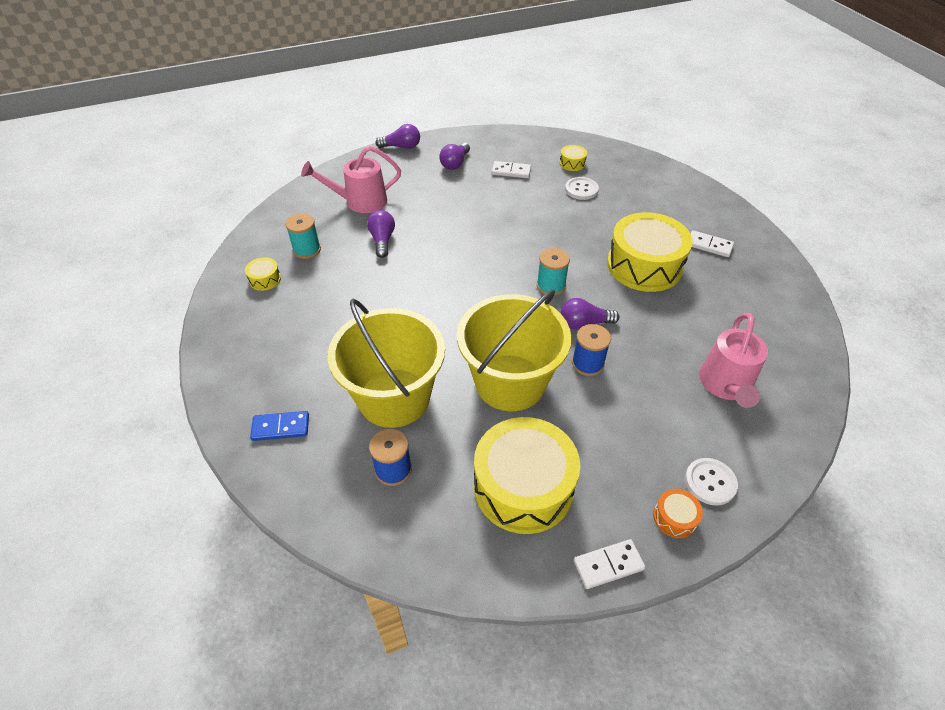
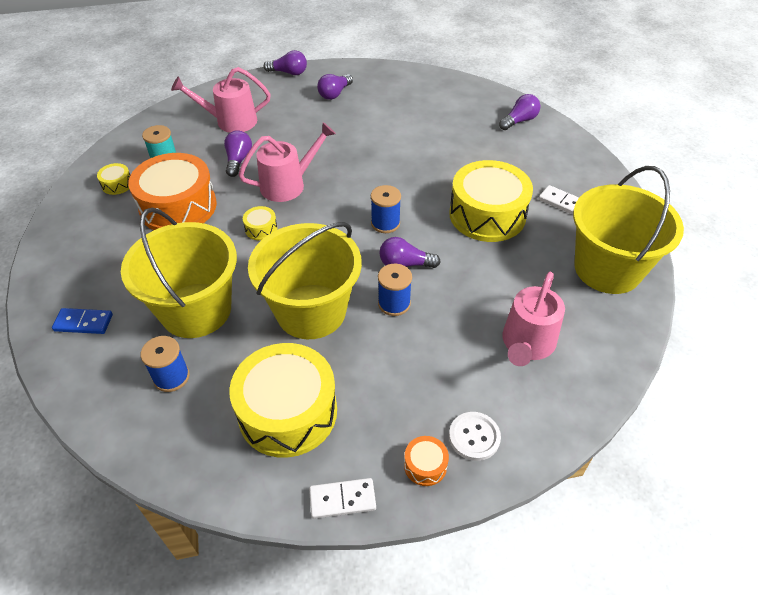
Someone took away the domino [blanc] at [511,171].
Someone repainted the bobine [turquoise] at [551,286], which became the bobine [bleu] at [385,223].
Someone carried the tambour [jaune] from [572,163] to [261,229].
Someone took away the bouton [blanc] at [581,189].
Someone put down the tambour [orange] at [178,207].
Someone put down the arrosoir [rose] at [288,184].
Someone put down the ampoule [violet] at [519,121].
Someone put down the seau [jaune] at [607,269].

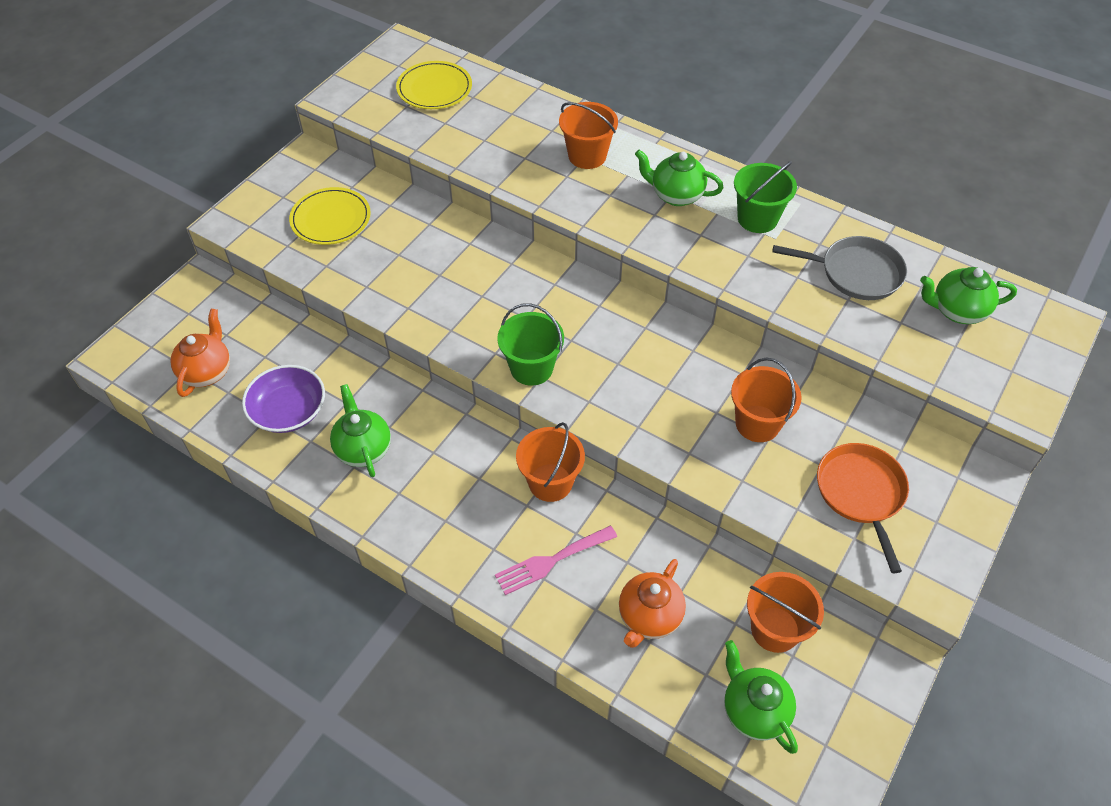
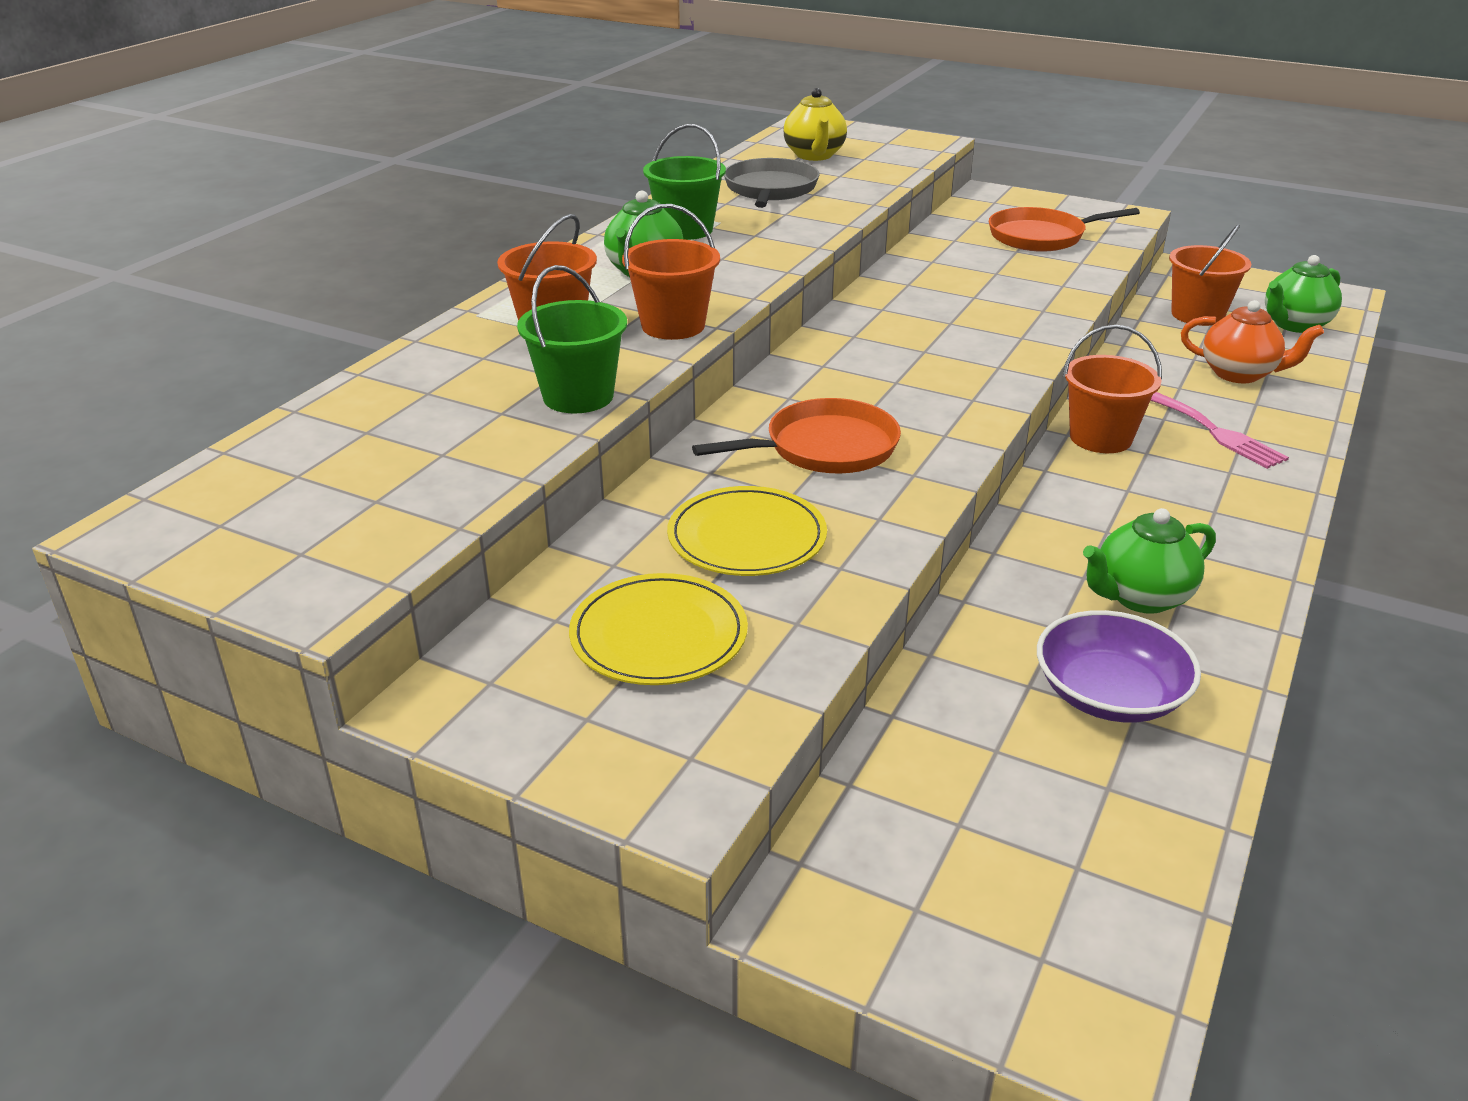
Someone took away the théière [orange] at [207,372].
Someone carried the assiette [jaune] from [434,88] to [747,537].
Someone carried the seau [vert] from [531,368] to [578,396].
Someone carried the seau [orange] from [757,423] to [673,326].
Someone repainted the théière [vert] at [957,311], which became the théière [jaune] at [814,155].
Someone put down the poêle [orange] at [825,447].

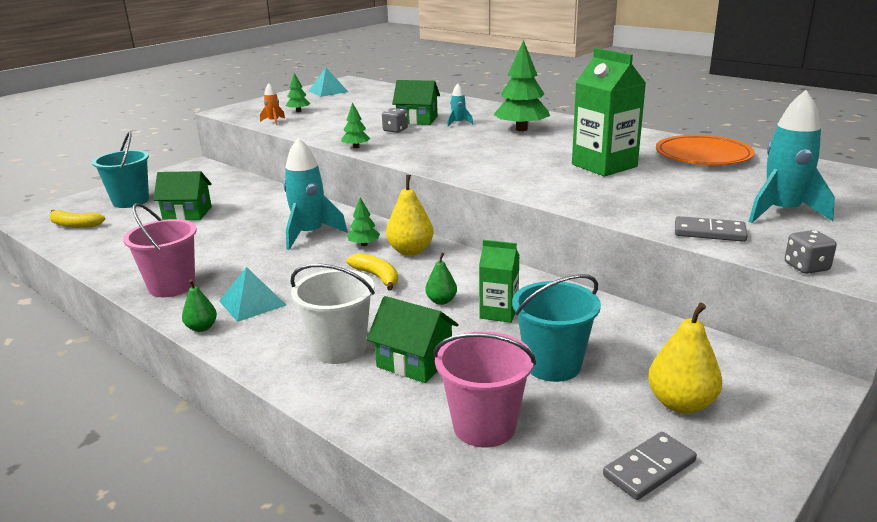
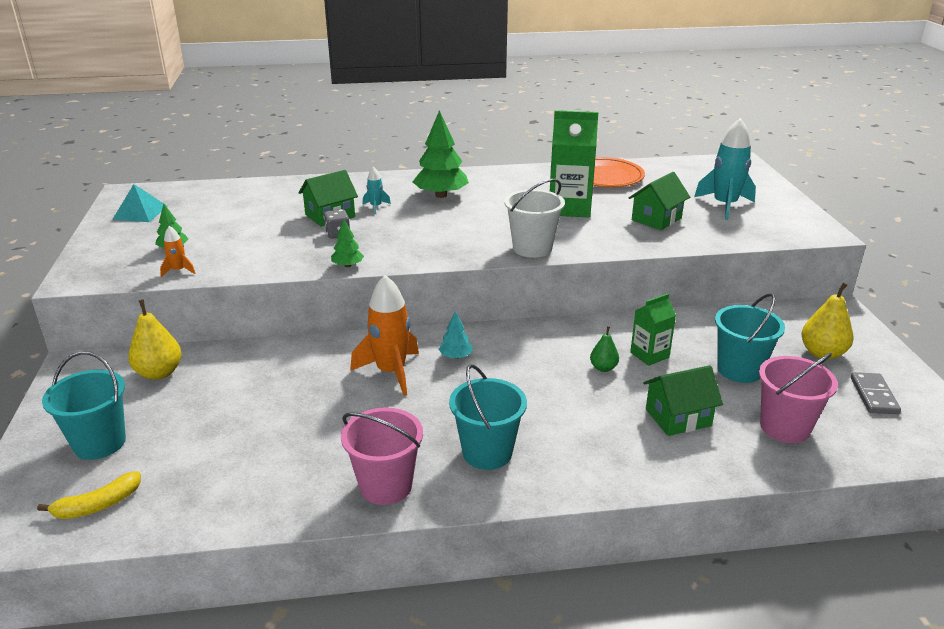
Someone carried the maison [vert] from [187,213] to [656,219].
Someone took away the poire [vert] at [202,328].
Someone swapped the pyramide [turquoise] at [252,303] for the seau [turquoise] at [487,452].
Someone repainted the fusée [turquoise] at [310,234], which became the fusée [orange] at [391,372].
Someone carried the seau [blanc] from [339,348] to [532,248].
Someone took away the banane [jaune] at [377,277].
Someone repainted the arbre [vert] at [364,244], which became the arbre [turquoise] at [455,356].
Someone carried the poire [jaune] from [410,251] to [159,373].
Someone took away the domino [gris] at [709,232].
Someone took away the dé [gris] at [806,267].

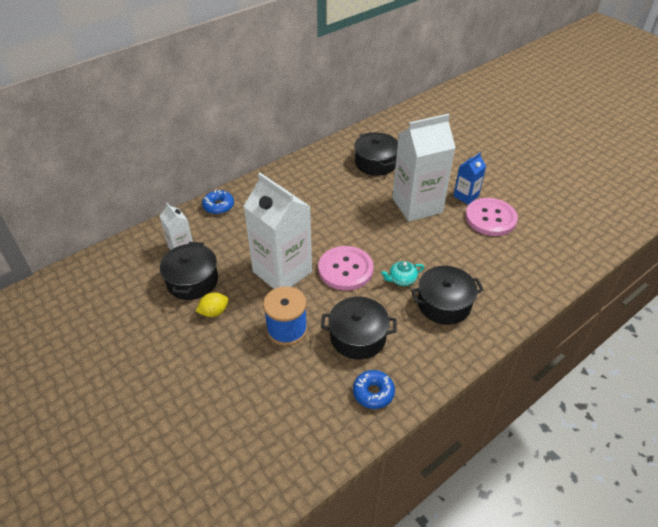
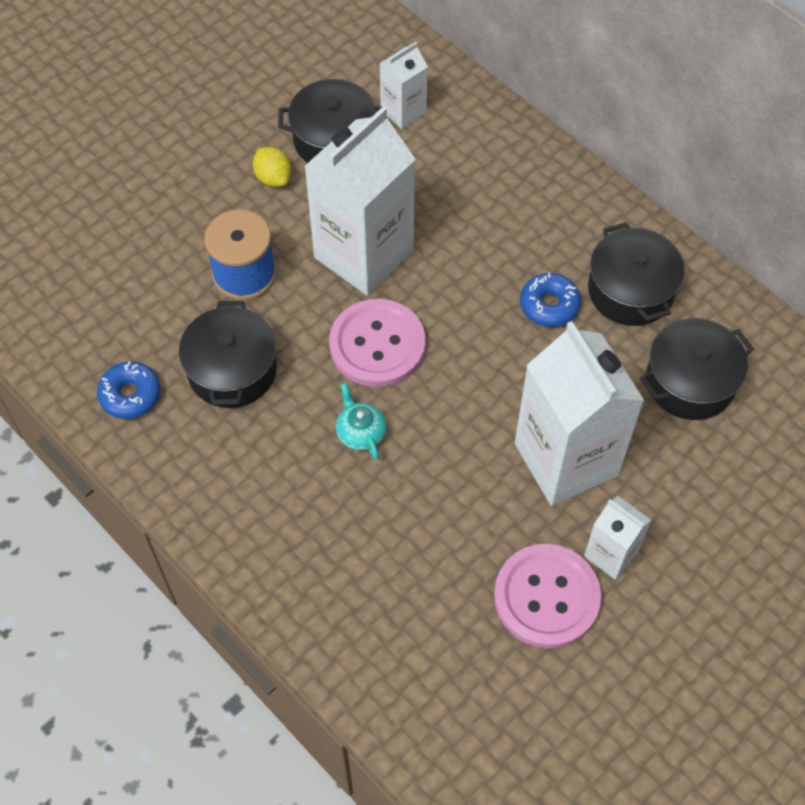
Someone carried the beignet [bleu] from [218,206] to [549,305].
Someone carried the marmite [noir] from [444,304] to [630,290].
Someone repainted the brique de lait [bleu] at [466,196], which became the brique de lait [blanc] at [611,554].

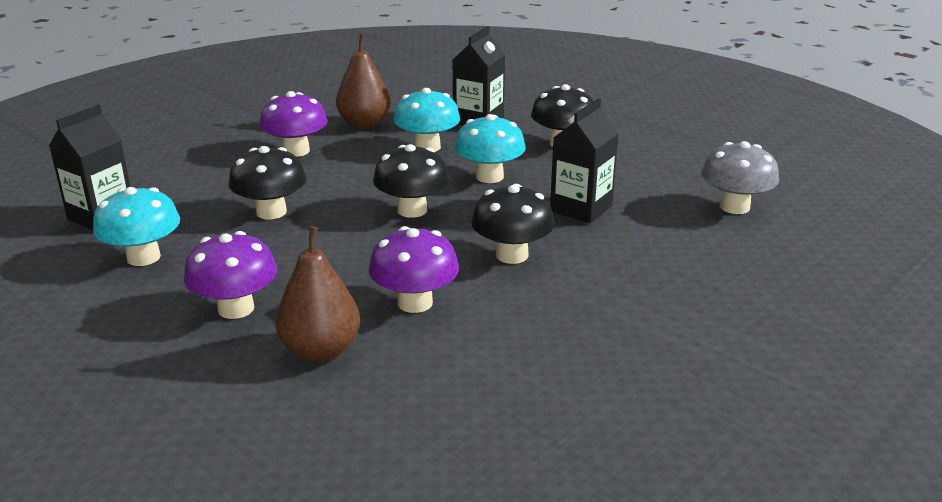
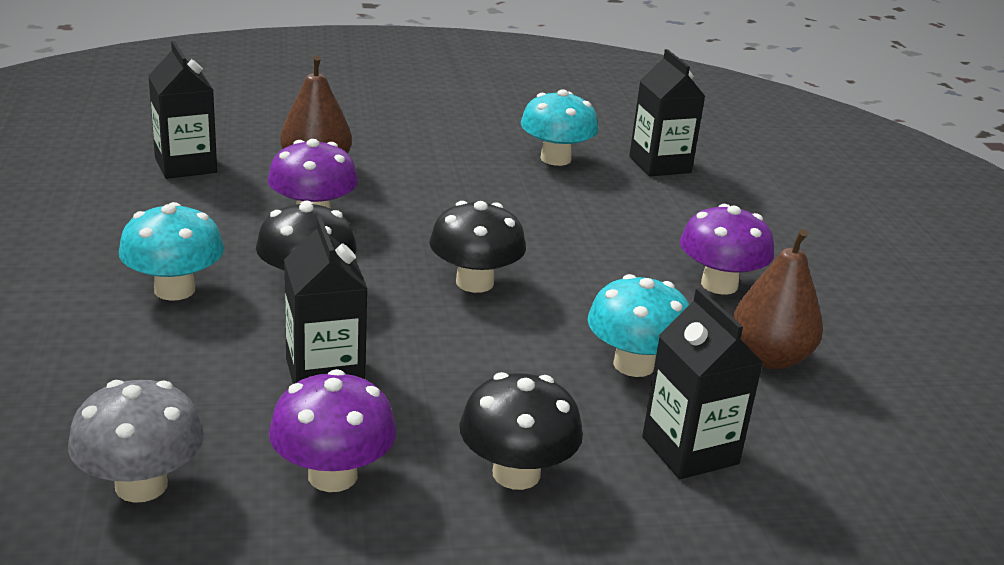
Someone carried the champignon [violet] from [236,308] to [332,475].
Someone took away the champignon [noir] at [271,212].
Someone carried the champignon [turquoise] from [489,177] to [174,290].
Someone put down the brique de lait [noir] at [185,165].

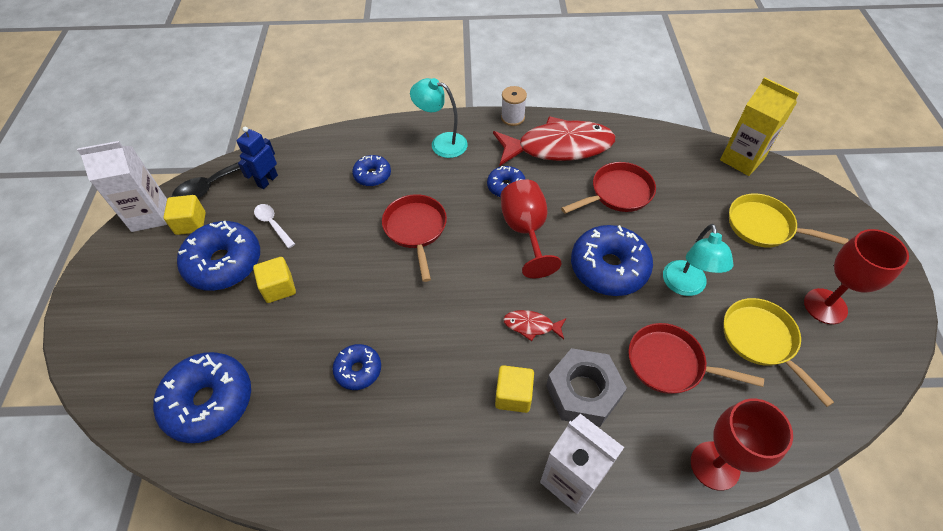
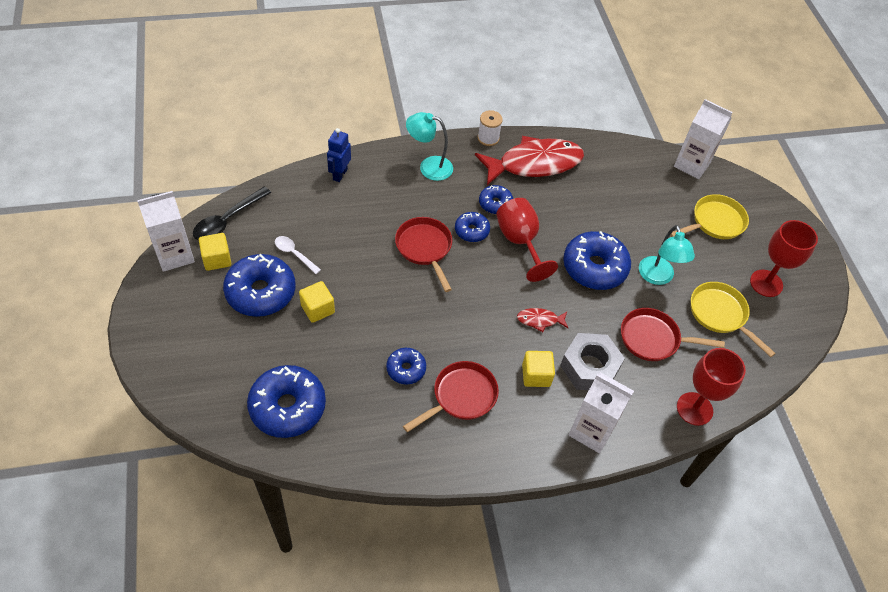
Someone carried the robot [bleu] from [267,180] to [339,174].
Someone carried the beignet [bleu] from [372,175] to [471,231].
Someone carried the poêle [rouge] from [618,193] to [461,397].
Someone repainted the brique de lait [jaune] at [742,159], which became the brique de lait [blanc] at [692,165].
Someone rotated the poêle [jaune] at [764,226] by 135 degrees clockwise.

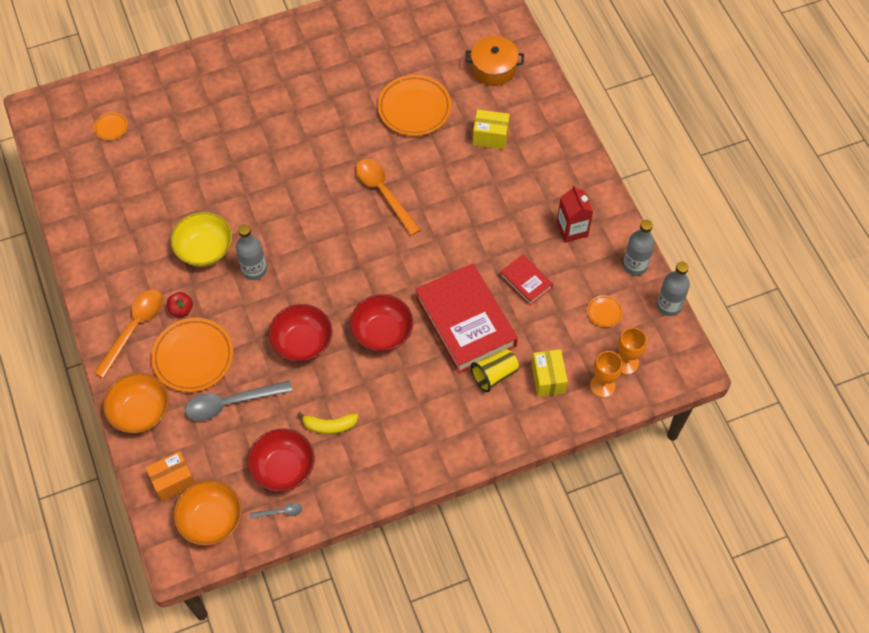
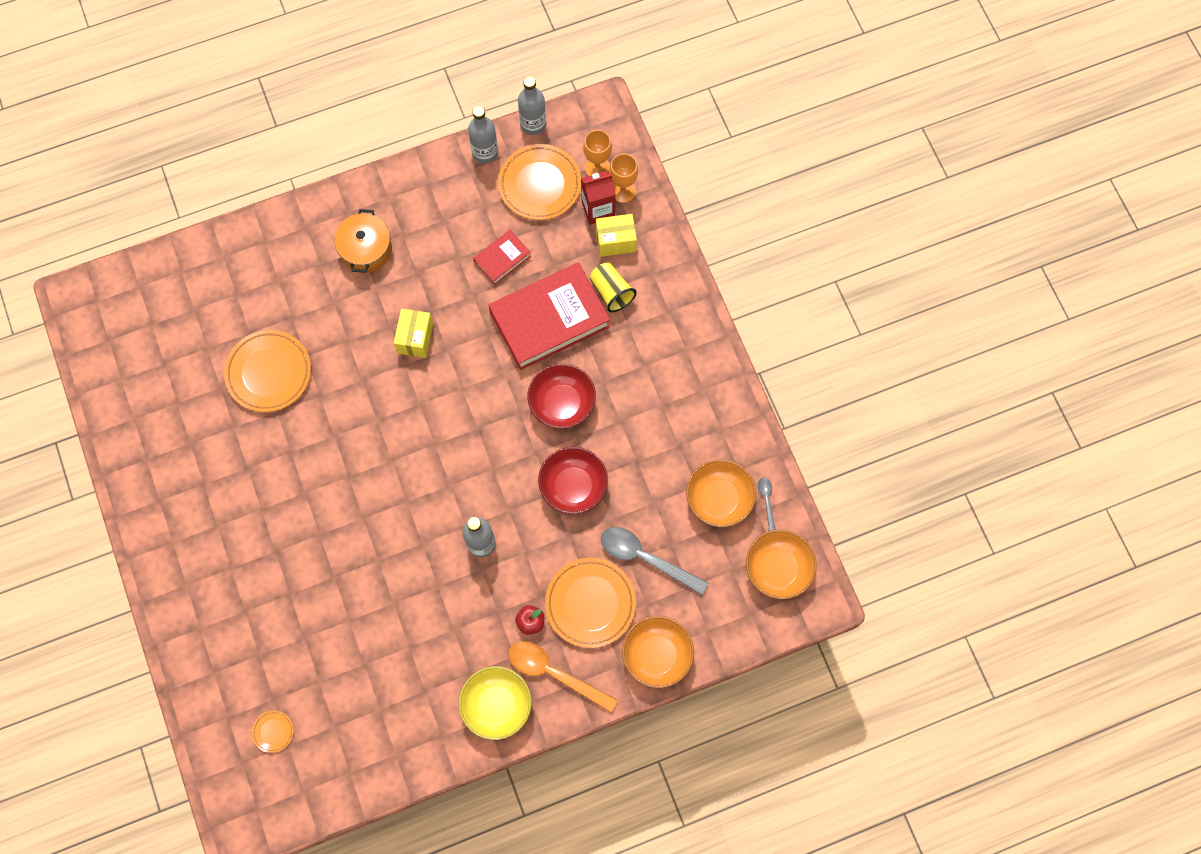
Someone took away the boîte [orange] at [173,481].
Someone carried the bol [jaune] from [205,250] to [497,705].
Someone rotated the cuillère [gris] at [231,403] by 135 degrees clockwise.
Someone repainted the bol [rouge] at [283,468], which became the bol [orange] at [719,499].
Someone took away the banane [jaune] at [329,426].
Someone took away the cuillère [orange] at [384,193].
Someone carried the marmite [orange] from [493,68] to [366,249].
Someone carried the boîte [jaune] from [490,137] to [415,338].
Someone carried the brique de lait [rouge] from [572,229] to [598,209].
Someone scaled the assiette [orange] at [604,312] by 2.24.

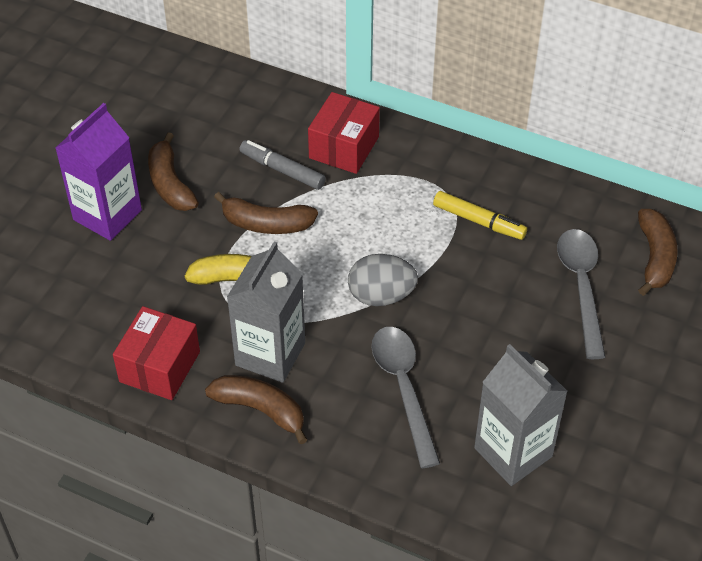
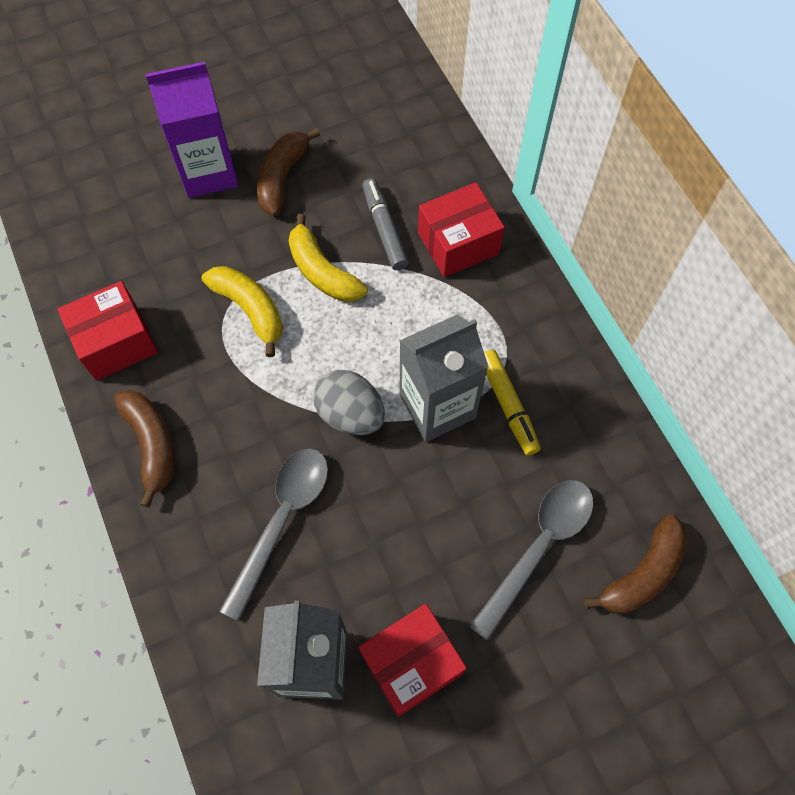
Someone repainted the banane [marron] at [266,224], which became the banane [jaune] at [322,271].
Someone carried the brique de lait [gris] from [270,354] to [437,406].
Someone put down the boîte [rouge] at [411,663].

